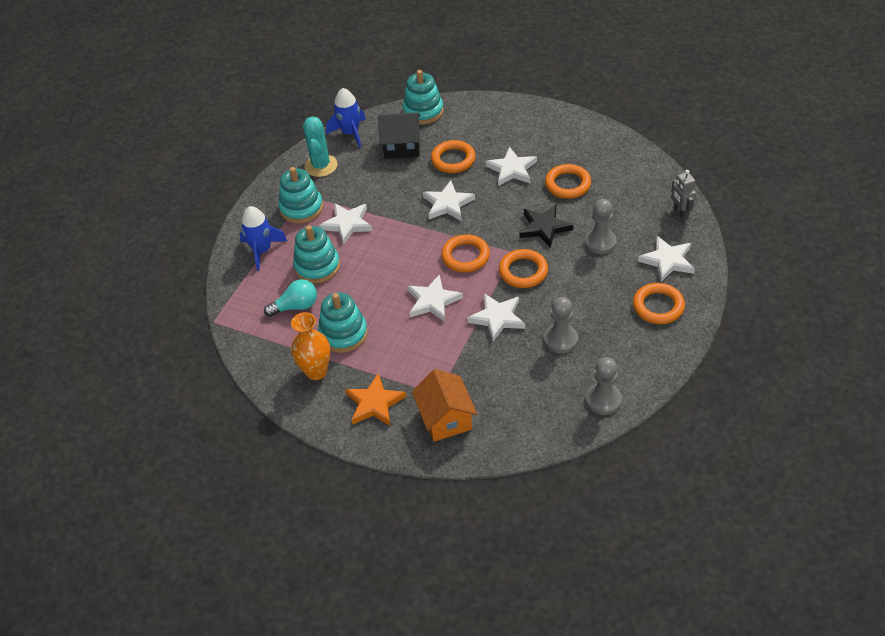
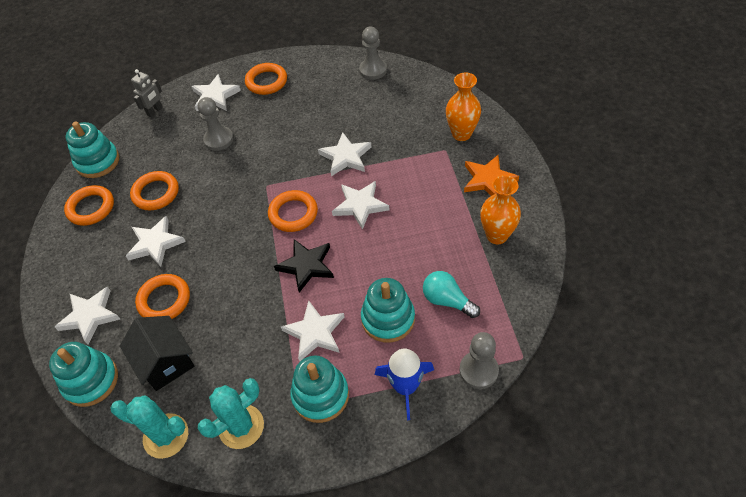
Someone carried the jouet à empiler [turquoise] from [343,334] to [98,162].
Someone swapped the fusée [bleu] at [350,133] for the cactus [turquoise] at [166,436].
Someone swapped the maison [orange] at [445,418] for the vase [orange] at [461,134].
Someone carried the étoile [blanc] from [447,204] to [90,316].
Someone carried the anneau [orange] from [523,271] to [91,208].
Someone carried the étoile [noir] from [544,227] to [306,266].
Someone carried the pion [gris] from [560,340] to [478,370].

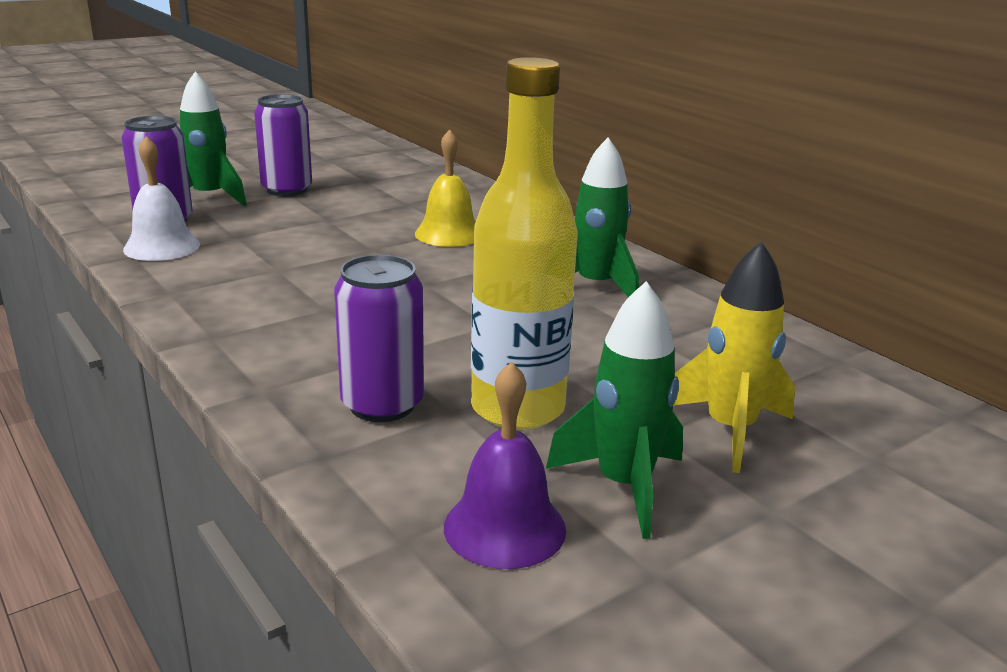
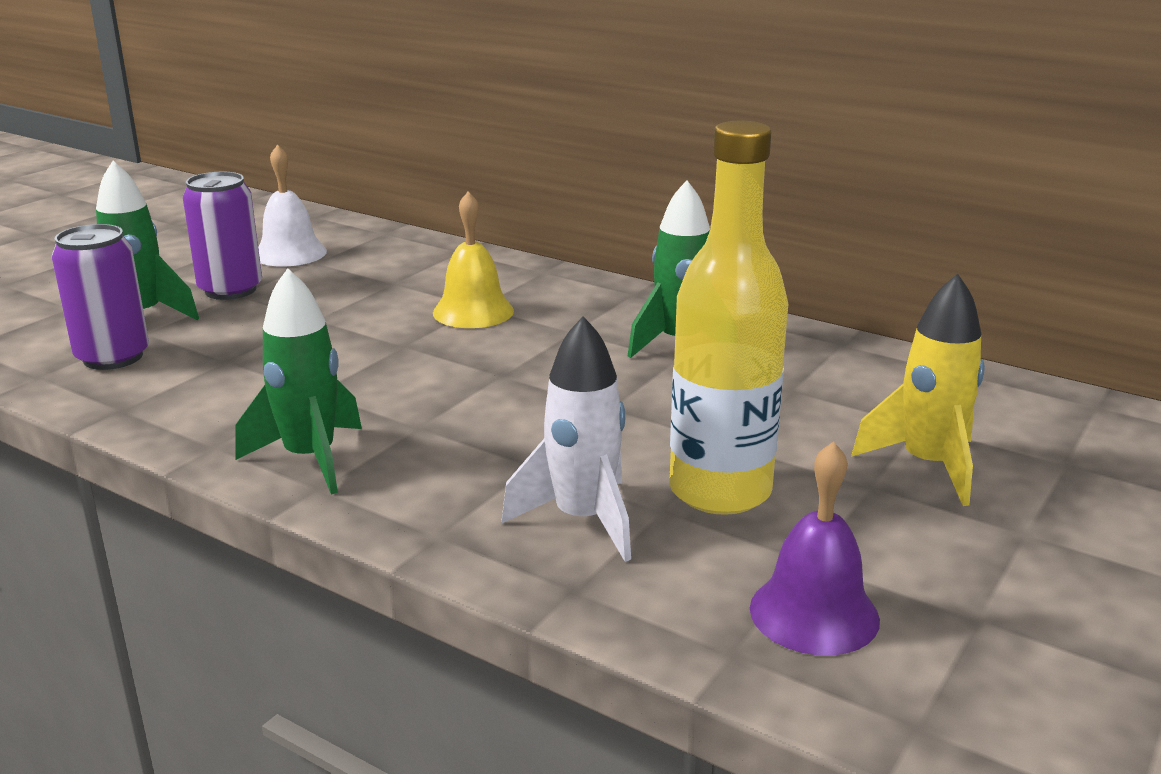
Someone carried the cloche [blanc] from [162,247] to [290,253].
Someone swapped the canette [violet] at [382,405] for the fusée [blanc] at [582,520].
Someone carried the fusée [vert] from [623,486] to [310,459].

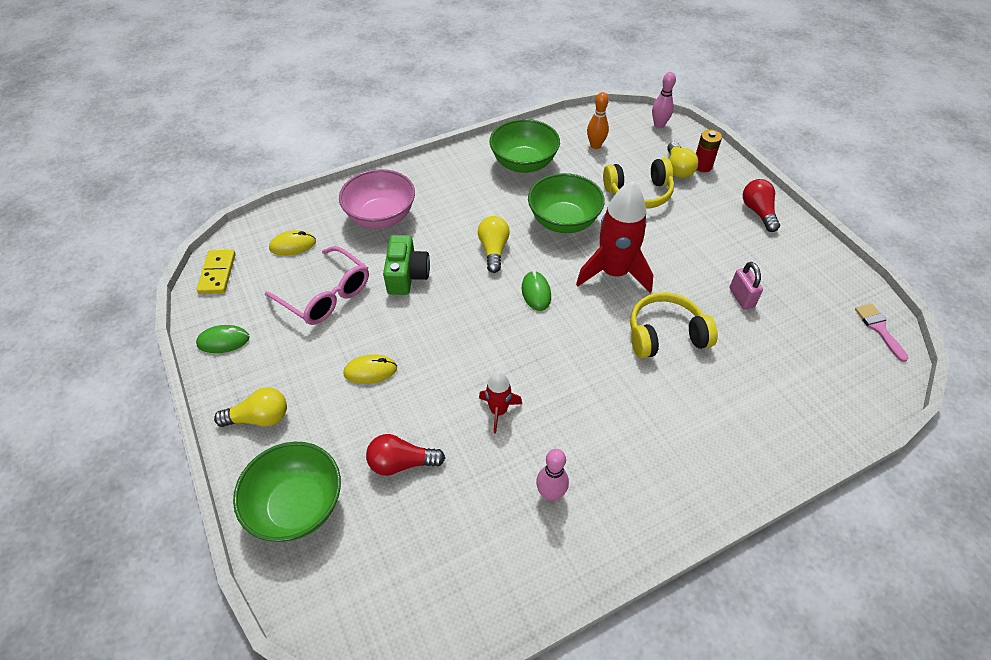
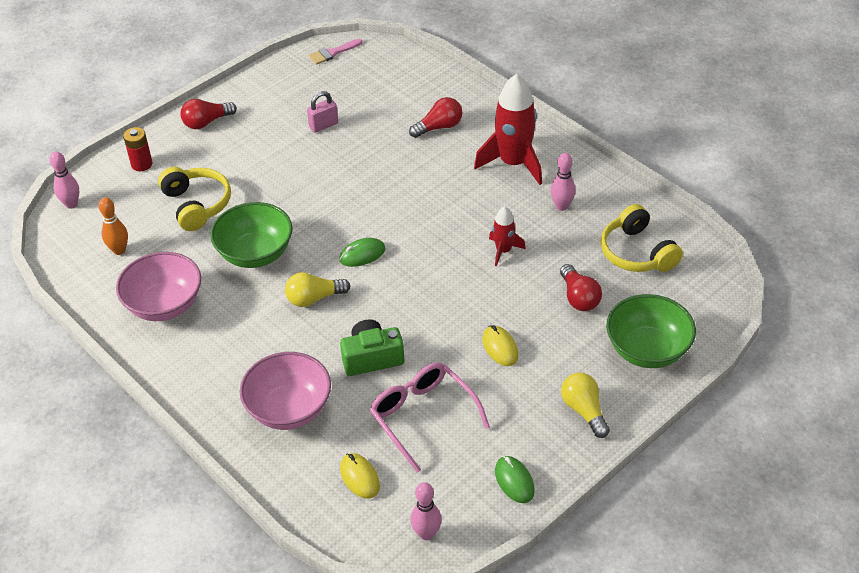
Someone swapped the domino [jaune] at [217,273] for the quille [rose] at [426,534].
Someone rotated the lunettes [rose] at [326,295] by 60 degrees counterclockwise.
Someone repainted the bol [vert] at [523,163], which became the bol [rose] at [164,305].
Someone carried the fusée [rouge] from [614,273] to [513,163].
Someone carried the casque audio [jaune] from [665,335] to [637,252].
Someone took away the ampoule [jaune] at [678,169].
Someone put down the ampoule [rouge] at [439,127].

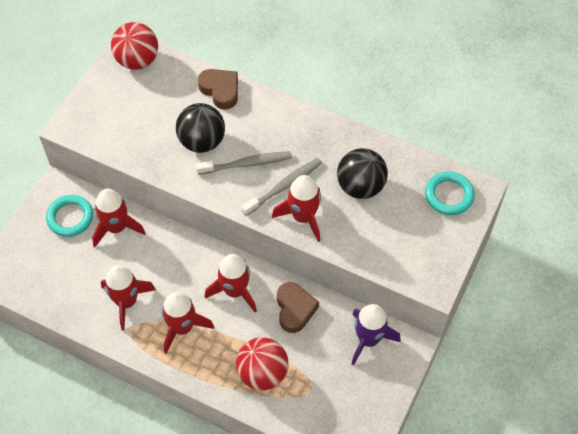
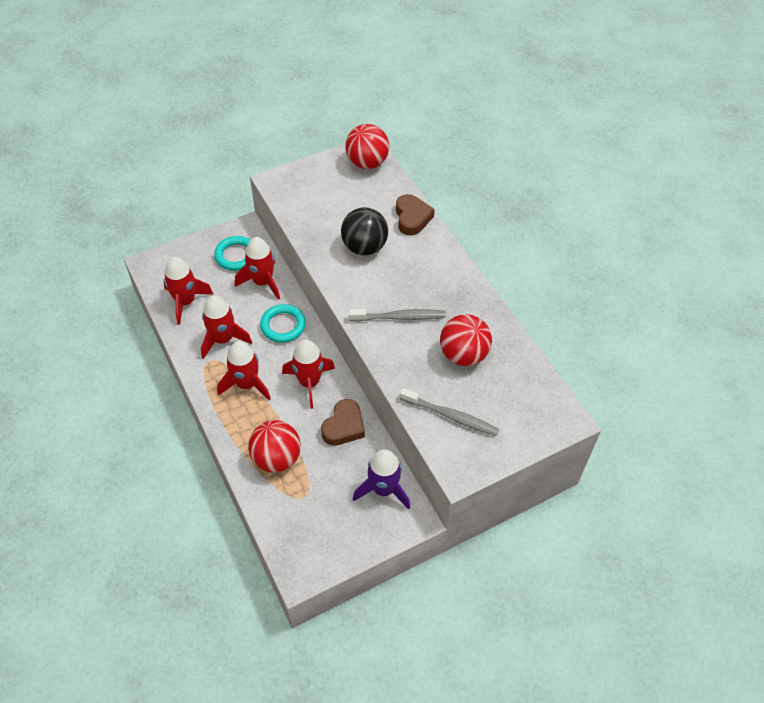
Someone carried the brosse à dents [gris] from [247,164] to [450,416].
Someone carried the fusée [rouge] from [303,217] to [185,302].
Someone repainted the balle [noir] at [360,186], which became the balle [rouge] at [463,354].
Someone carried the anneau [turquoise] from [449,195] to [283,325].

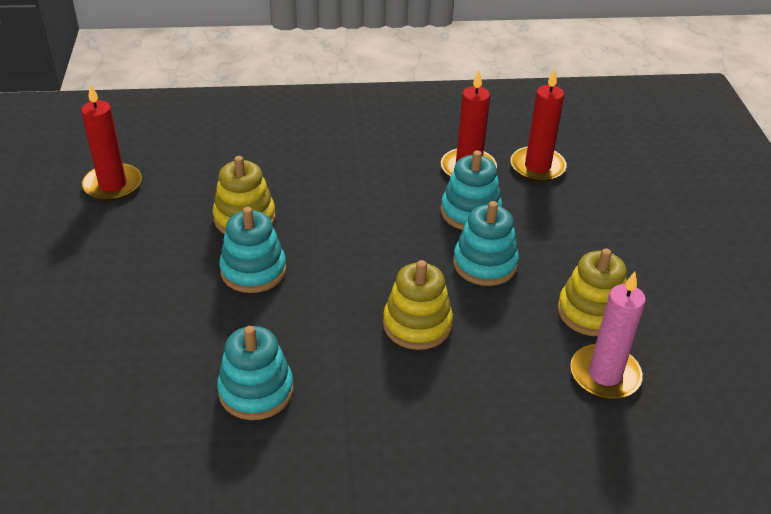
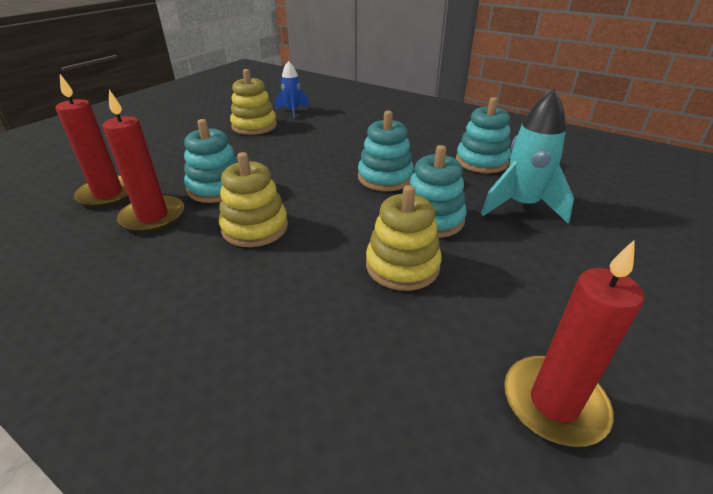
Someone carried the jouet à empiler [jaune] from [417,324] to [255,228].
Someone carried the jouet à empiler [turquoise] from [485,264] to [385,178].
Someone swapped the bougie [rose] at [604,375] for the fusée [bleu] at [293,111].
Someone put down the fusée [turquoise] at [521,206].

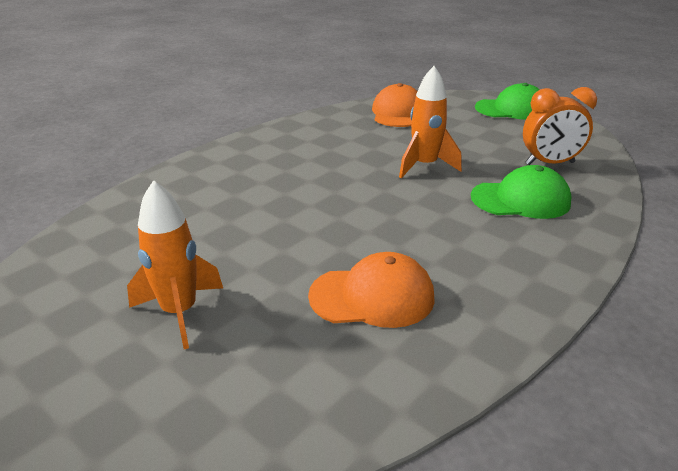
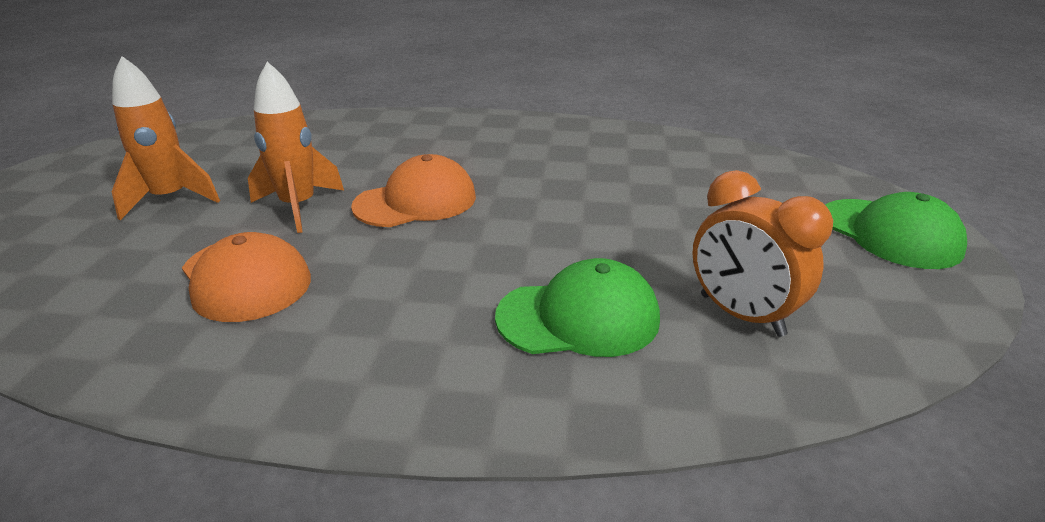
Someone carried the casquette [orange] from [398,113] to [416,201].
Someone carried the fusée [orange] from [424,166] to [299,207].
Someone rotated the casquette [vert] at [521,200] by 60 degrees counterclockwise.

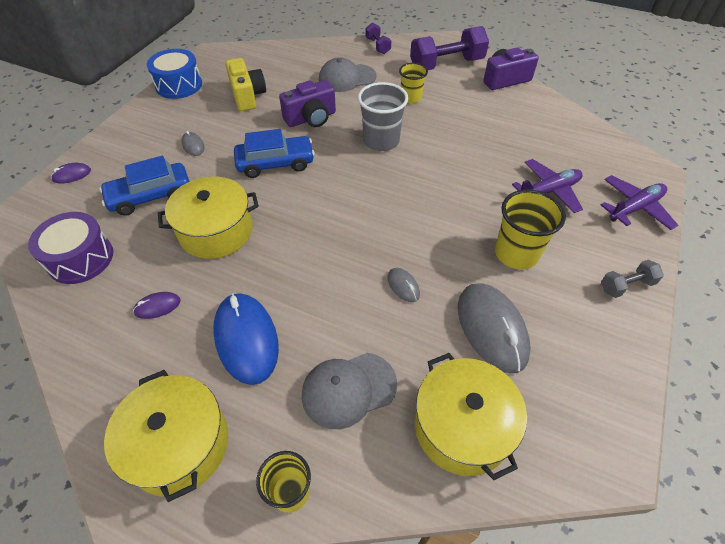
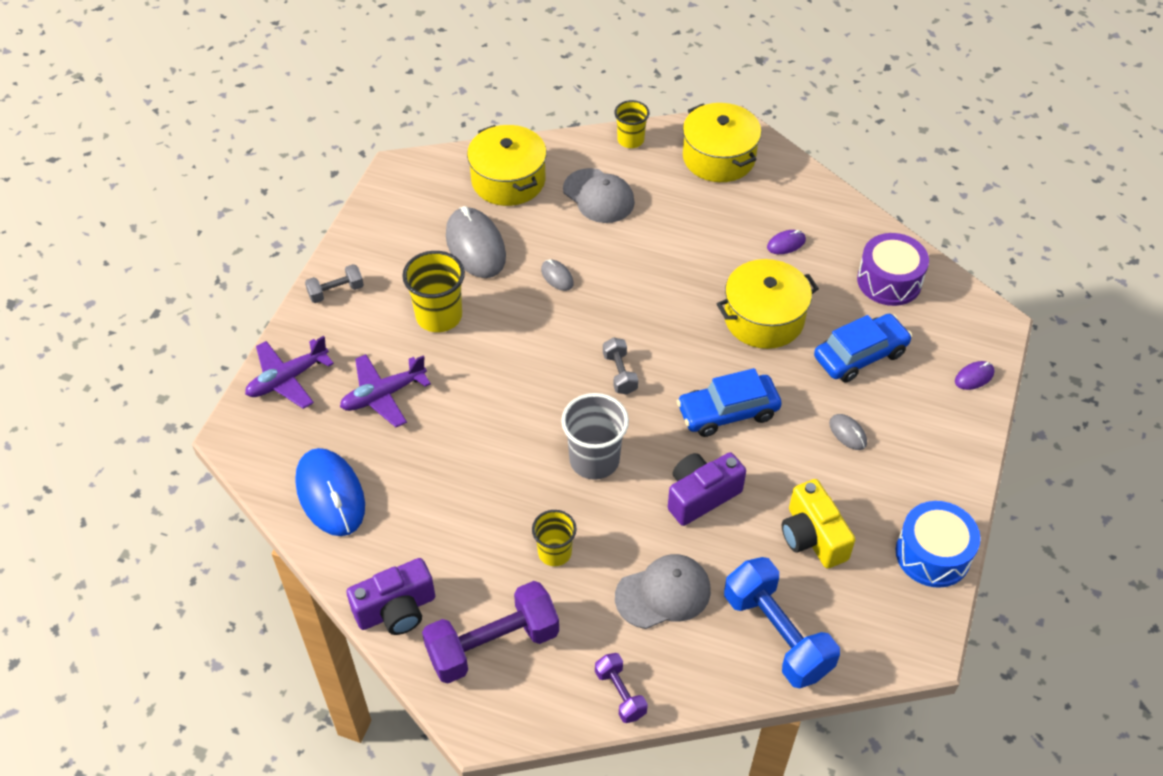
Someone carried the souris [bleu] from [246,339] to [330,494].
Someone rotated the casquette [gris] at [348,389] by 75 degrees clockwise.
Someone put down the haltère [gris] at [619,373].
Someone put down the haltère [bleu] at [777,635].

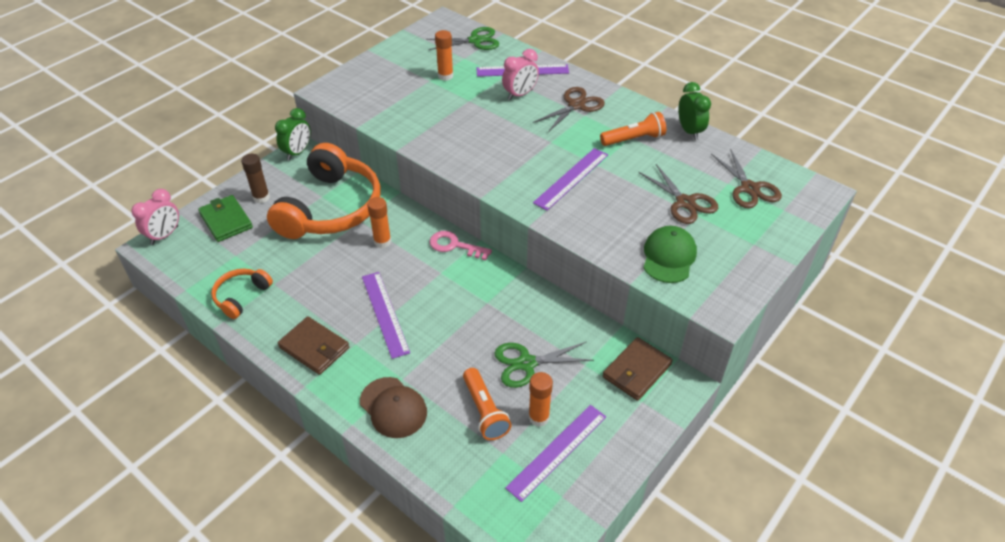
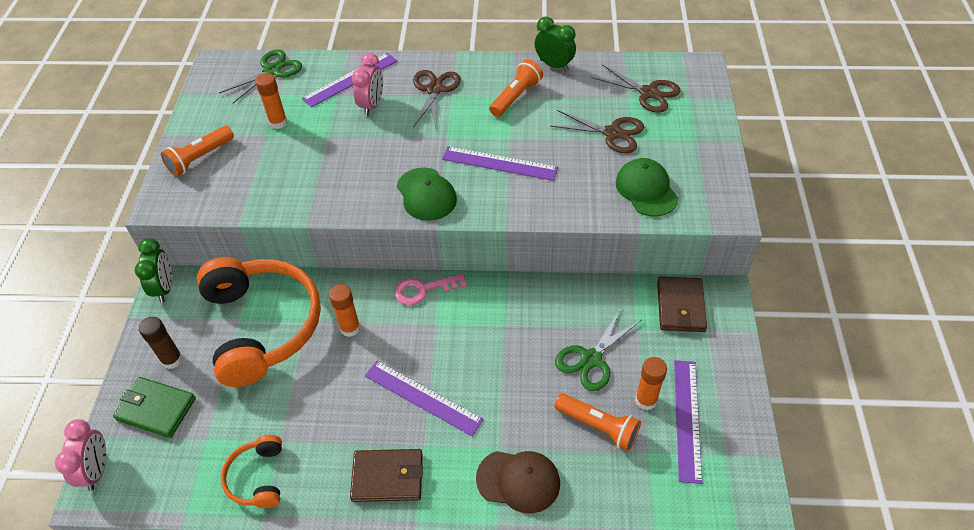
Someone rotated the règle [violet] at [571,178] by 75 degrees counterclockwise.
Someone put down the lampe de poche [orange] at [200,158].
Someone put down the casquette [vert] at [426,194].

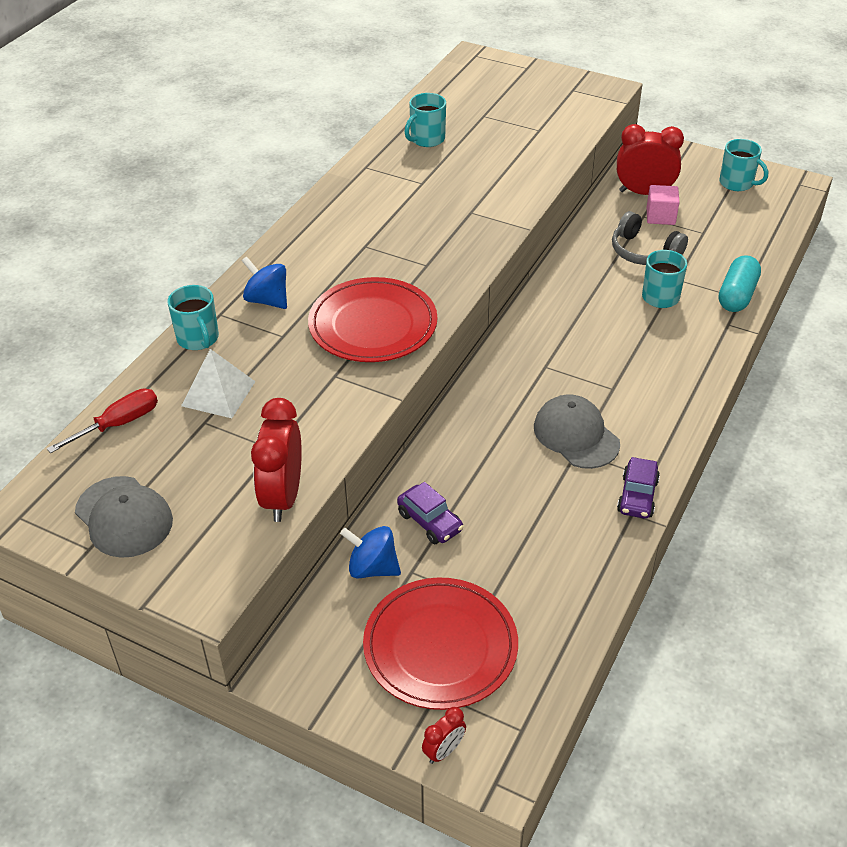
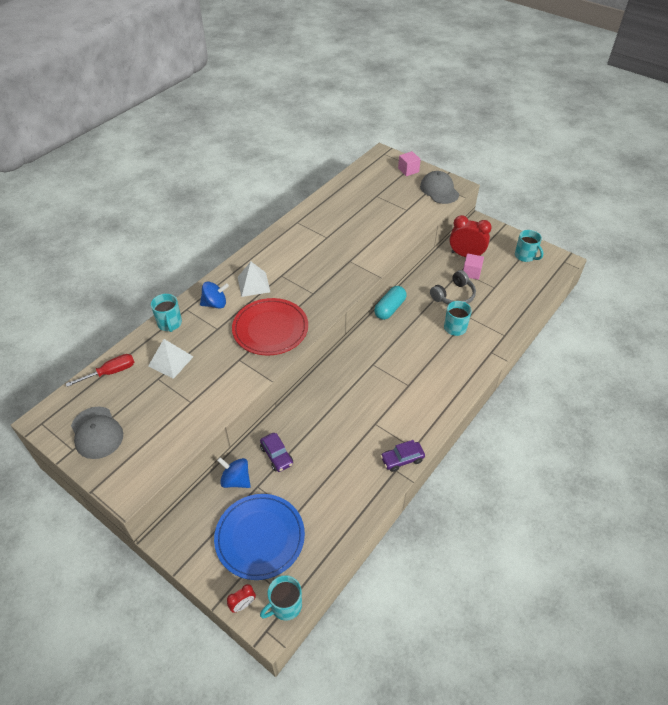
Someone rotated the toupie [bleu] at [267,300] by 120 degrees clockwise.
Someone took away the réveil [rouge] at [283,497].
Someone repainted the assiette [rouge] at [440,646], which became the assiette [bleu] at [260,537].
Someone carried the tasse [turquoise] from [427,139] to [285,605].
Someone carried the casquette [gris] from [576,435] to [439,190].
Someone rotated the casque audio [gris] at [643,252] by 90 degrees counterclockwise.
Someone rotated the voiture [violet] at [637,496] by 45 degrees clockwise.
Someone carried the gélule [turquoise] from [737,295] to [389,308].
Someone put down the pyramide [blanc] at [253,284].
Someone put down the cube [rose] at [408,170].

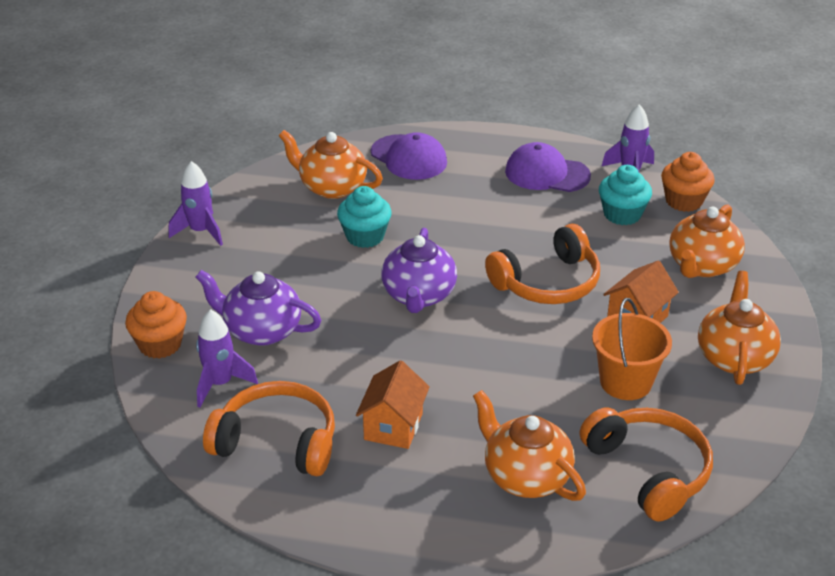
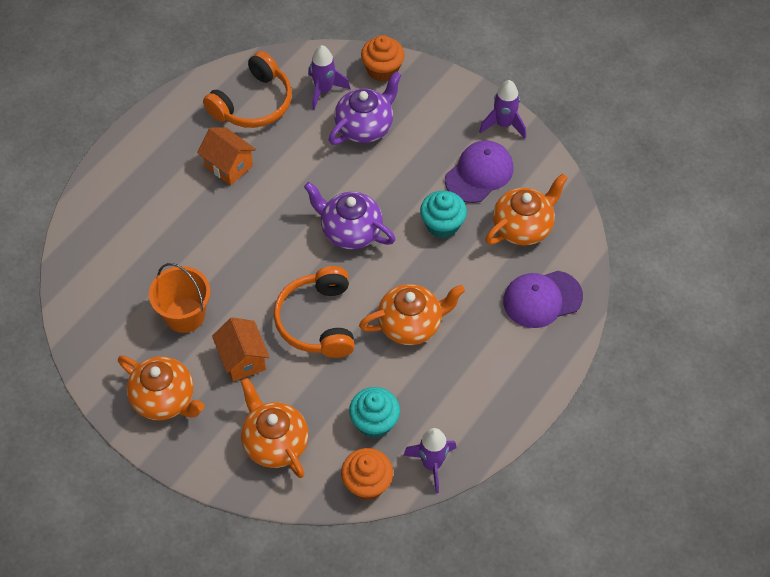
Someone carried the théière [orange] from [525,476] to [411,324].
Someone carried the casquette [violet] from [547,173] to [479,173].
Someone took away the casque audio [orange] at [649,470].

